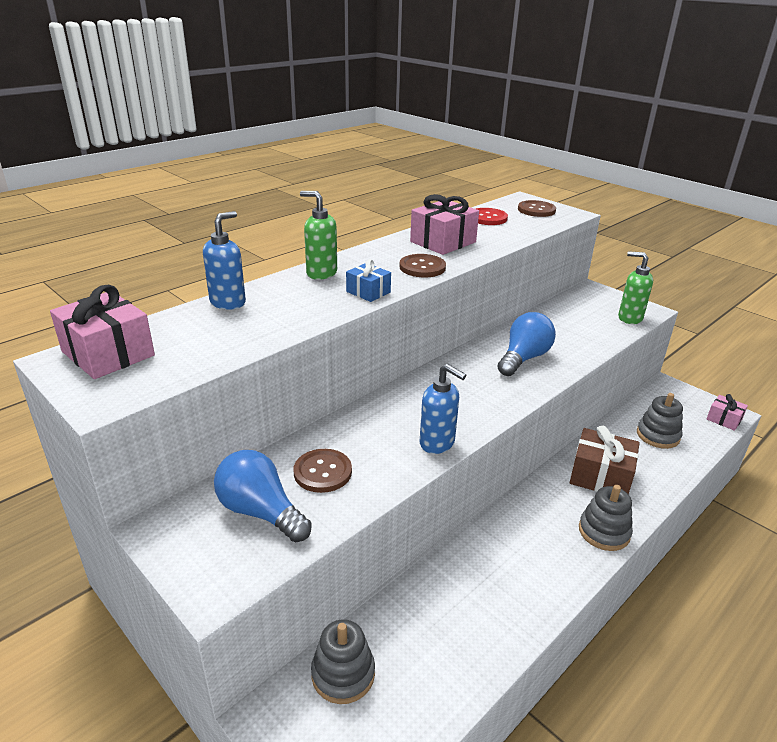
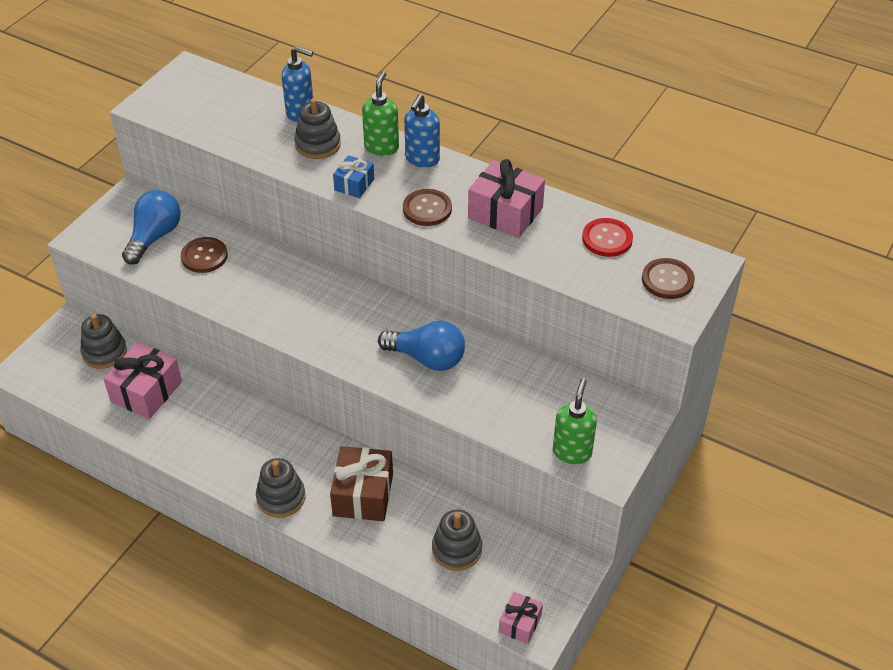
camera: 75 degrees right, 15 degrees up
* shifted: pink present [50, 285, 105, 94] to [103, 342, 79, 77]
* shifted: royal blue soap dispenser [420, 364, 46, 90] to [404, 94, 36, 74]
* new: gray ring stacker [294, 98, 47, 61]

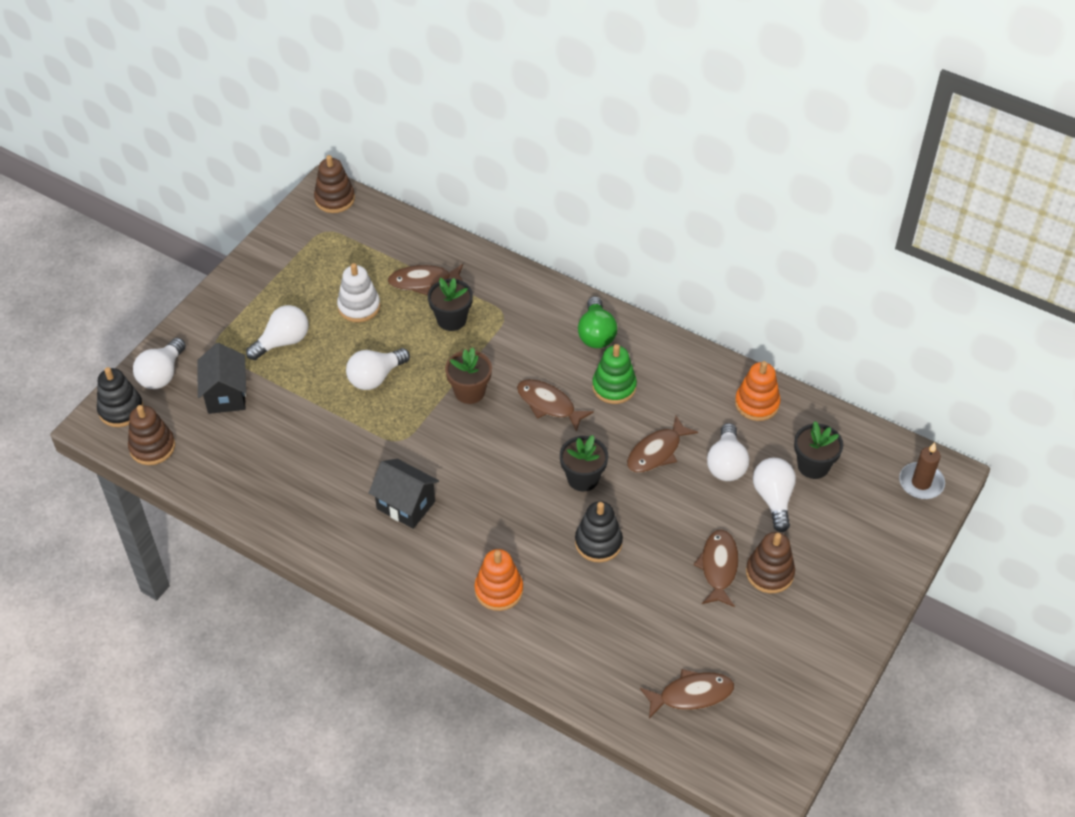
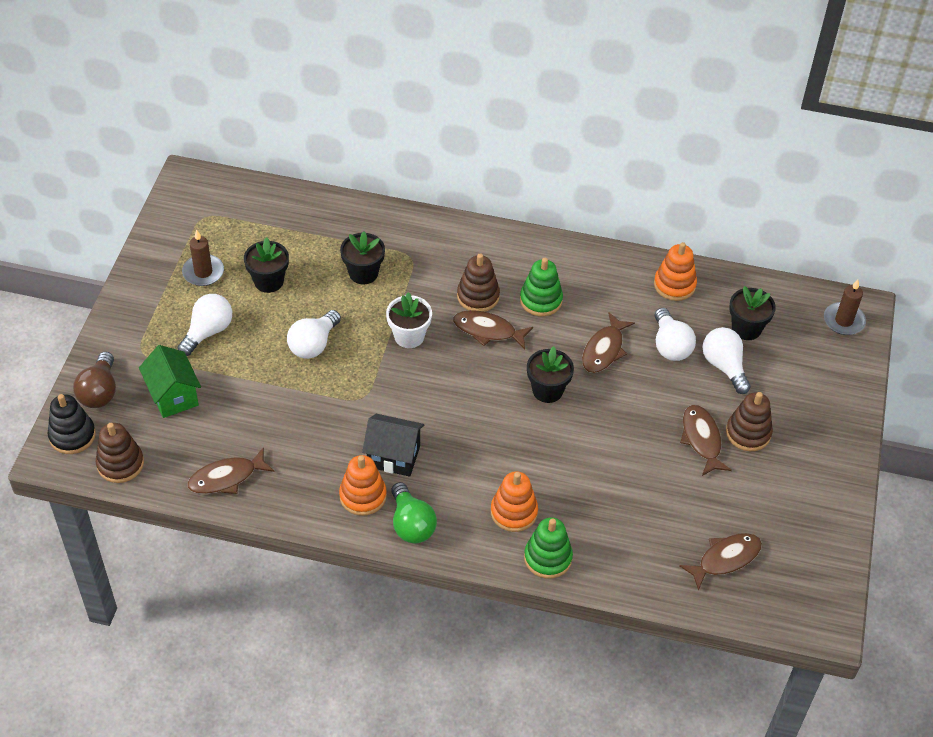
camera: 20 degrees left, 0 degrees up
* shifted: brown ring stacker [314, 155, 41, 58] to [457, 253, 43, 59]
* swapped: white ring stacker [337, 263, 43, 59] to black plant pot [244, 237, 45, 56]
* shifted: brown toy fish [387, 264, 77, 31] to [187, 447, 88, 47]
* shifted: emerald bulb [578, 296, 39, 52] to [391, 482, 46, 61]
* repainted: white bulb [133, 338, 53, 51] to brown bulb [73, 352, 43, 56]
* repainted: black toy house [197, 343, 49, 71] to emerald toy house [139, 345, 62, 73]
* repainted: brown plant pot [445, 348, 47, 56] to white plant pot [386, 292, 46, 56]
* gone: black ring stacker [575, 501, 48, 62]
* new: brown candle [182, 229, 42, 57]
* new: bright orange ring stacker [339, 455, 48, 61]
* new: emerald ring stacker [524, 517, 49, 62]

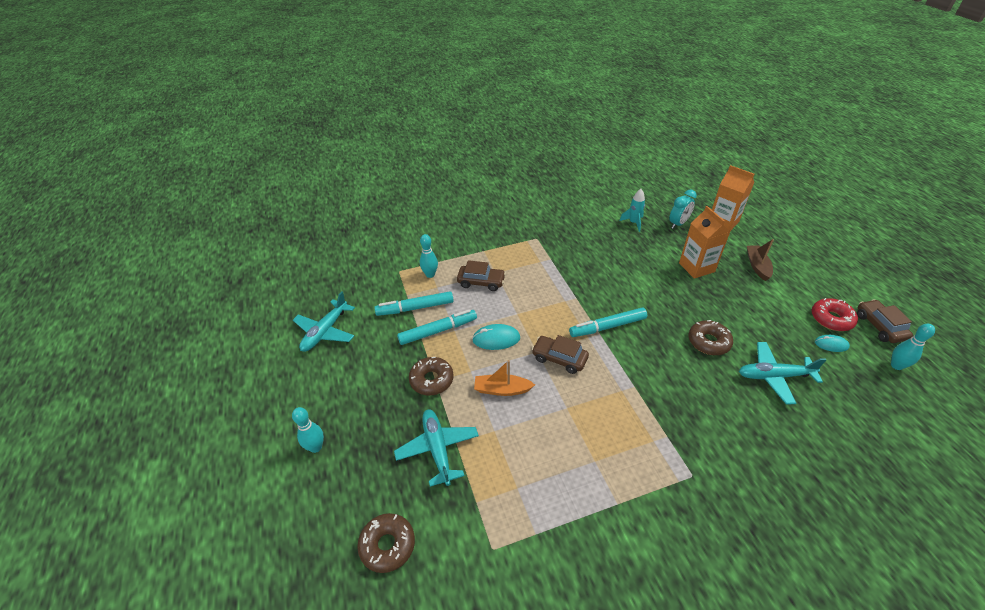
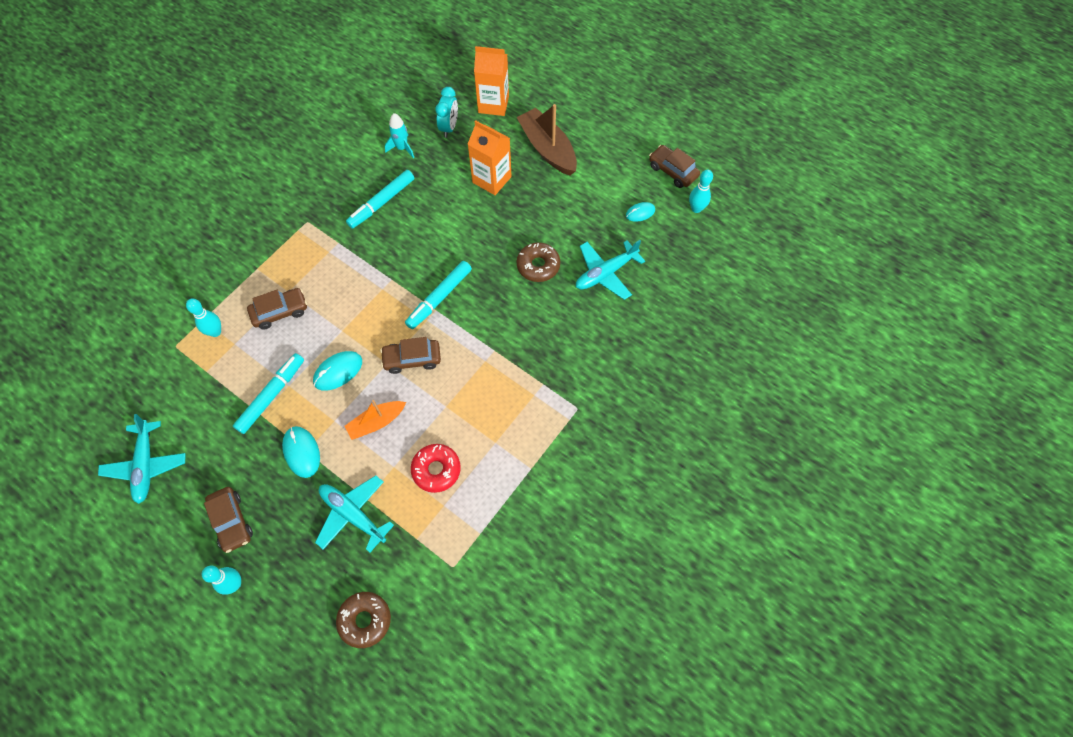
camera: 35 degrees left, 20 degrees up
* scaled: brown boat [747, 239, 27, 42] = [517, 104, 60, 72] x1.63
* shifted: aqua marker [374, 291, 80, 25] to [346, 170, 68, 59]
* shifted: crimson donut [812, 298, 46, 33] to [411, 444, 50, 49]
* swapped: brown donut [409, 357, 45, 38] to aqua computer mouse [282, 426, 38, 52]
* new: brown toy car [204, 487, 49, 66]

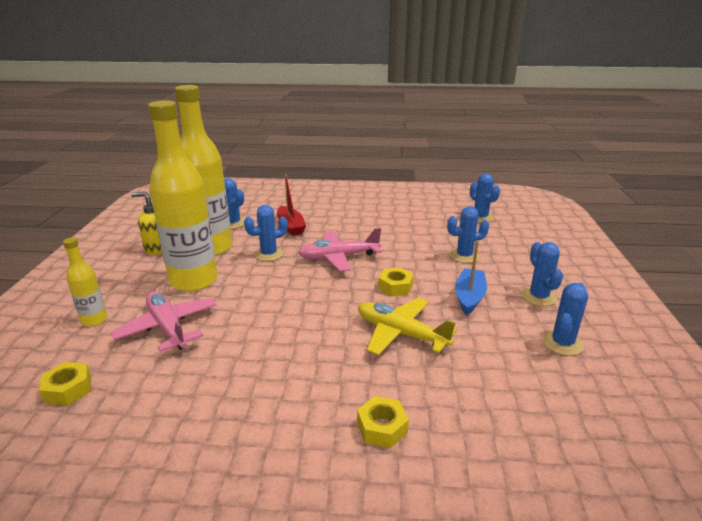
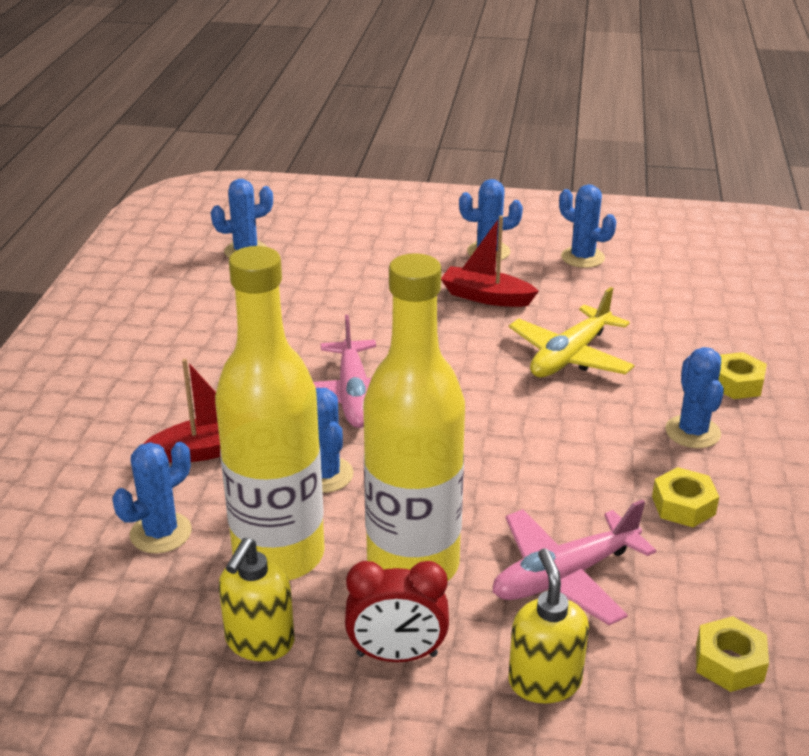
camera: 85 degrees left, 5 degrees up
* shifted: royal blue prickly plant [447, 206, 42, 57] to [665, 347, 59, 101]
* swapped: yellow flask [63, 237, 44, 89] to yellow soap dispenser [508, 548, 81, 155]
* repainted: royal blue boat [455, 240, 32, 75] to crimson boat [441, 216, 98, 91]
* shifted: yellow hex nut [378, 268, 36, 28] to [652, 467, 67, 60]
* new: crimson bedside clock [345, 561, 104, 101]

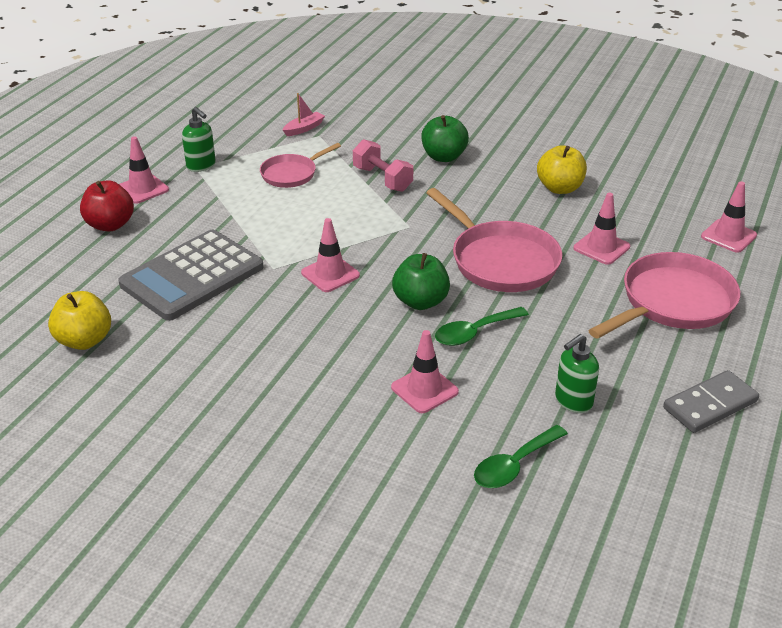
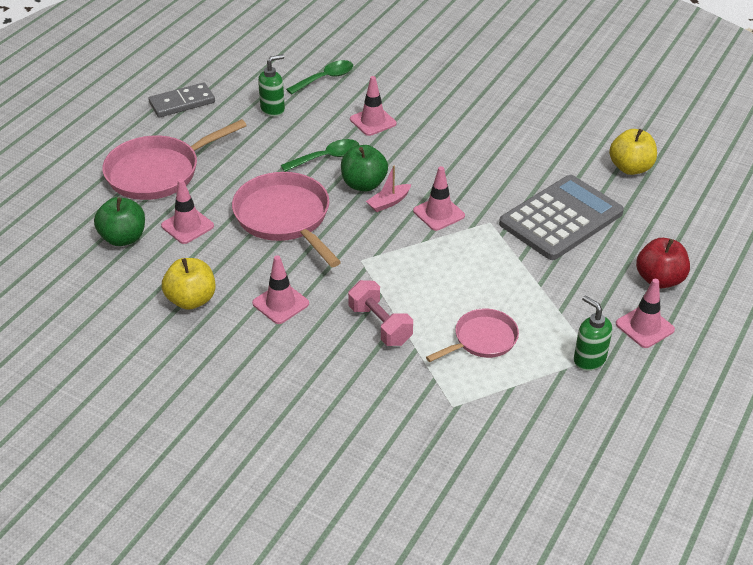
camera: 175 degrees left, 5 degrees up
* shifted: pink boat [283, 93, 42, 43] to [366, 165, 45, 47]
* shifted: emerald toy apple [421, 115, 48, 47] to [94, 197, 51, 49]
* shifted: pink traffic cone [701, 181, 56, 72] to [252, 255, 57, 69]

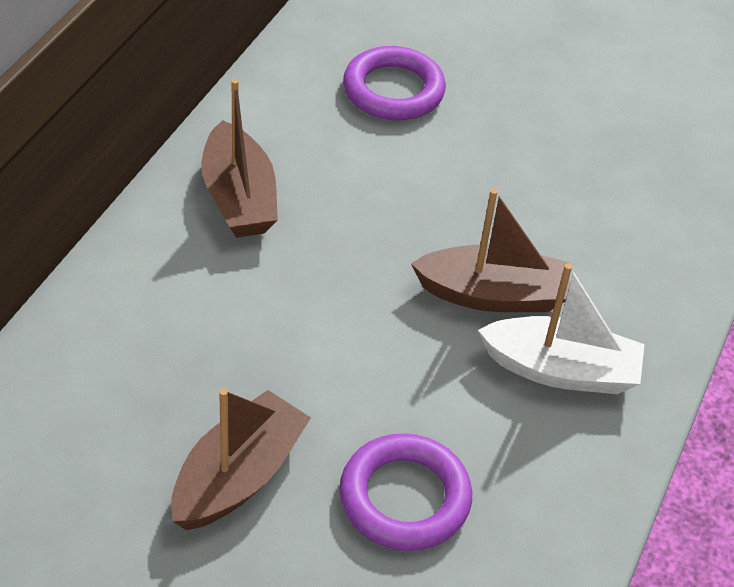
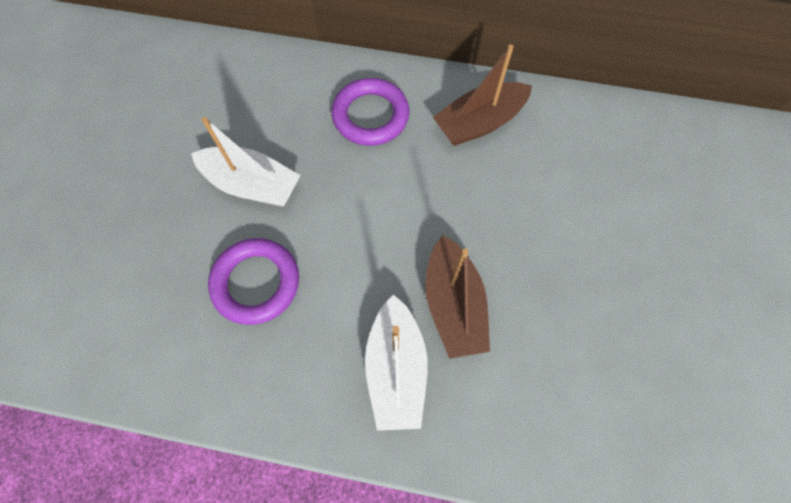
camera: 80 degrees right, 20 degrees up
* shifted: violet hoop [343, 46, 103, 75] to [331, 78, 79, 68]
* repainted: brown boat [171, 388, 140, 142] to white boat [191, 117, 110, 90]

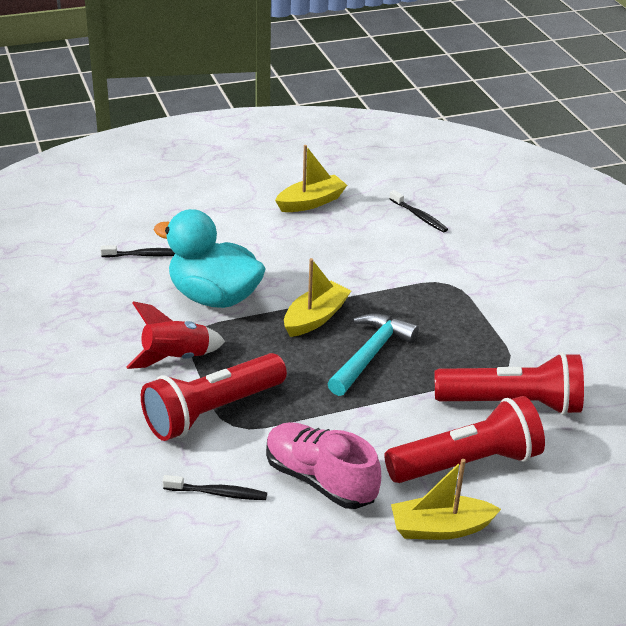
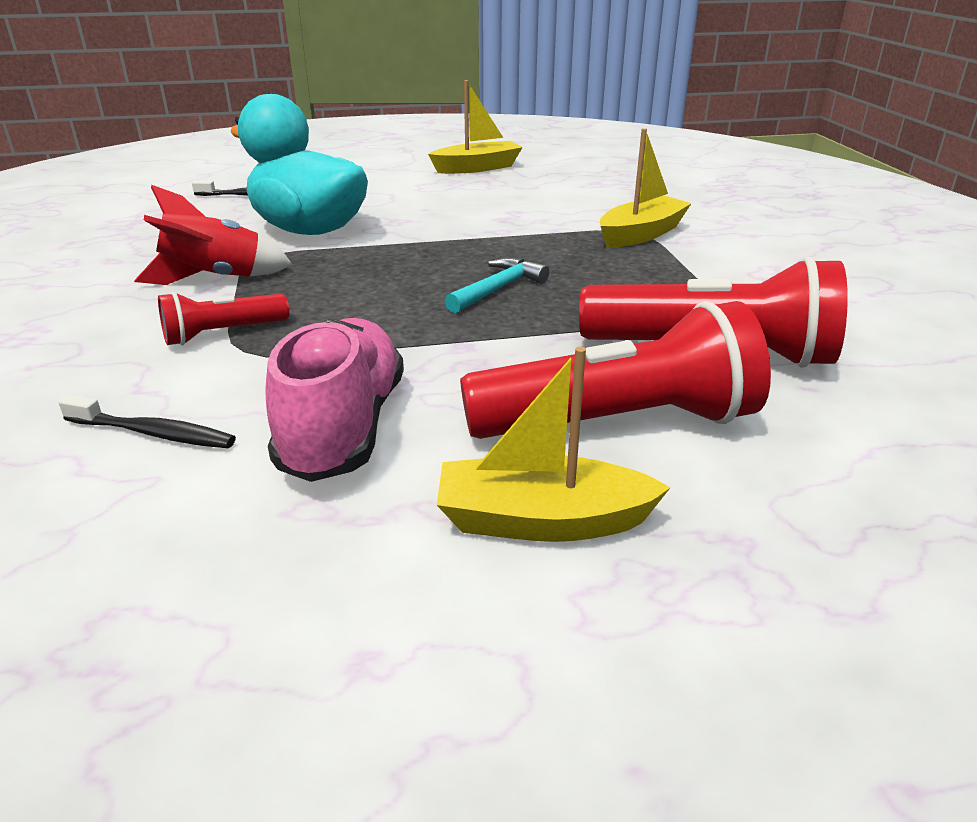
camera: 10 degrees right, 5 degrees down
* gone: black toothbrush [389, 190, 59, 42]
* shifted: yellow boat [284, 258, 67, 79] to [600, 128, 92, 120]
* scaled: aqua claw hammer [327, 313, 92, 83] = [445, 258, 105, 55] x0.65
* scaled: crimson torch [141, 353, 146, 88] = [158, 292, 131, 53] x0.52
* rotated: pink lace-up shoe [266, 422, 115, 87] = [265, 318, 139, 164] 45 degrees clockwise

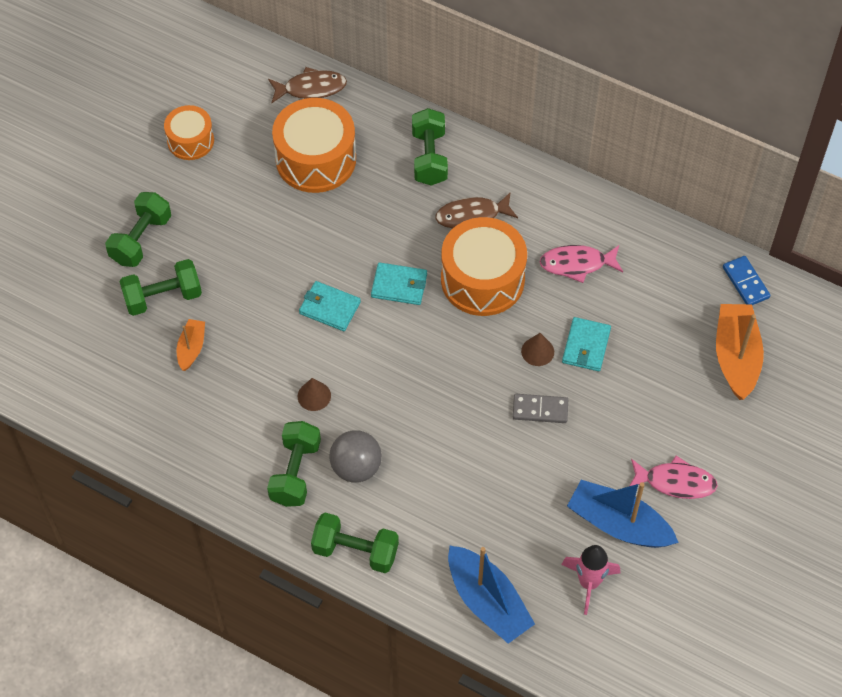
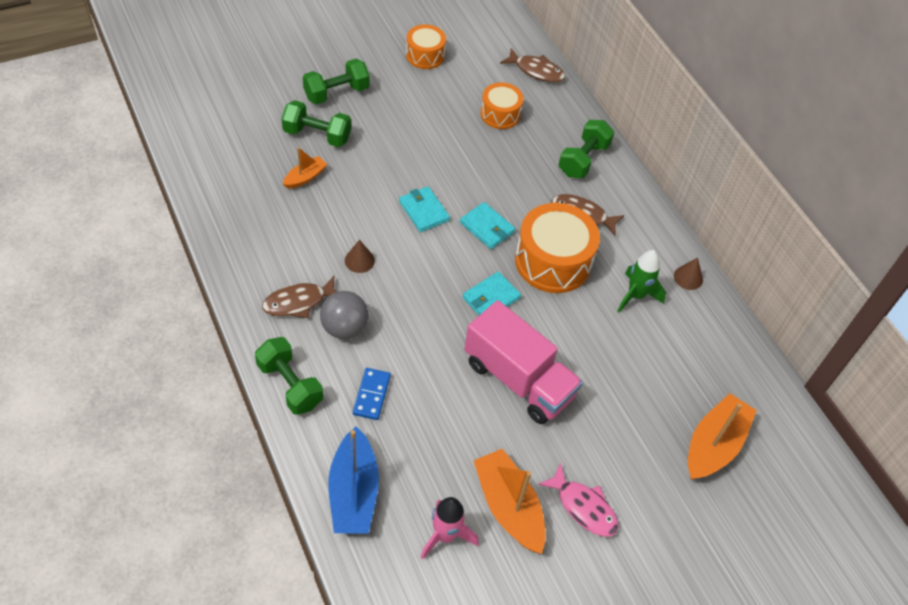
camera: 30 degrees right, 5 degrees down
* scaled: bright orange drum [272, 98, 84, 95] = [480, 83, 44, 46] x0.58
* swapped: pink toy fish [539, 245, 84, 38] to emerald spaceship [618, 250, 48, 63]
* shifted: royal blue domino piece [723, 256, 48, 49] to [353, 368, 38, 52]
* shifted: aqua billfold [562, 317, 49, 54] to [463, 272, 58, 43]
* shifted: brown solid cone [521, 333, 33, 33] to [674, 257, 29, 33]
* swapped: gray domino piece [513, 394, 55, 29] to pink truck [464, 300, 119, 124]
* swapped: emerald hand weight [267, 421, 54, 86] to brown toy fish [262, 276, 75, 42]
* repainted: royal blue boat [567, 480, 112, 68] to bright orange boat [474, 449, 72, 105]

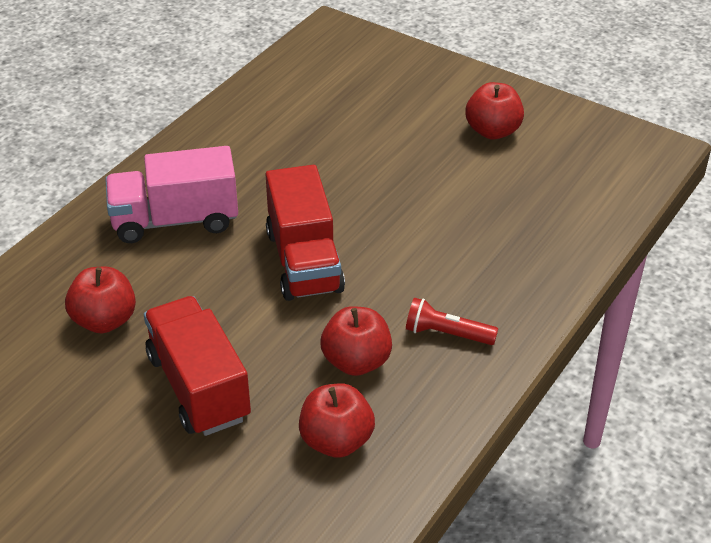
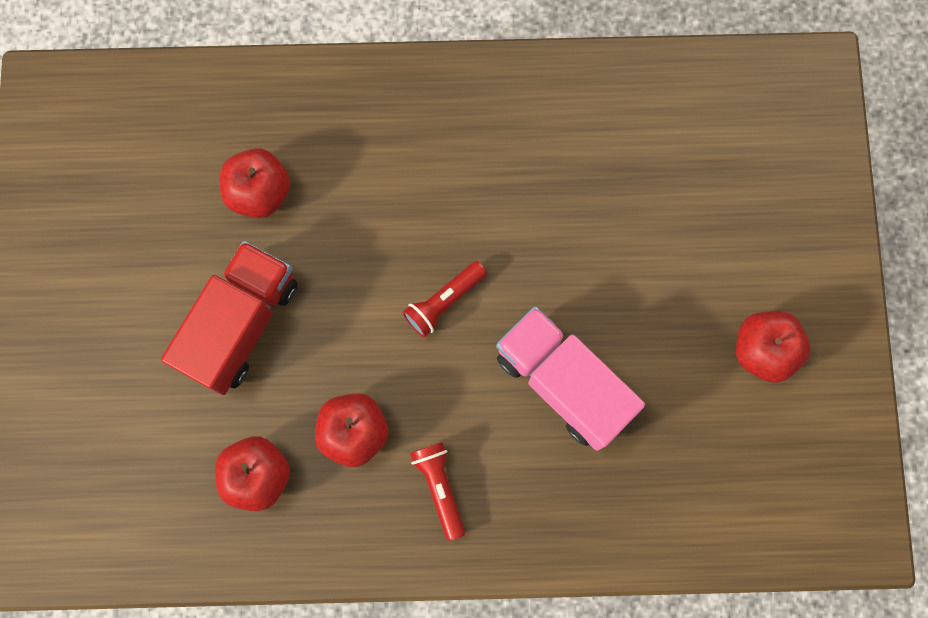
camera: 55 degrees right, 35 degrees up
* shifted: pink truck [105, 146, 133, 97] to [496, 306, 149, 145]
* swapped: crimson truck [266, 165, 79, 136] to crimson torch [402, 261, 85, 77]

